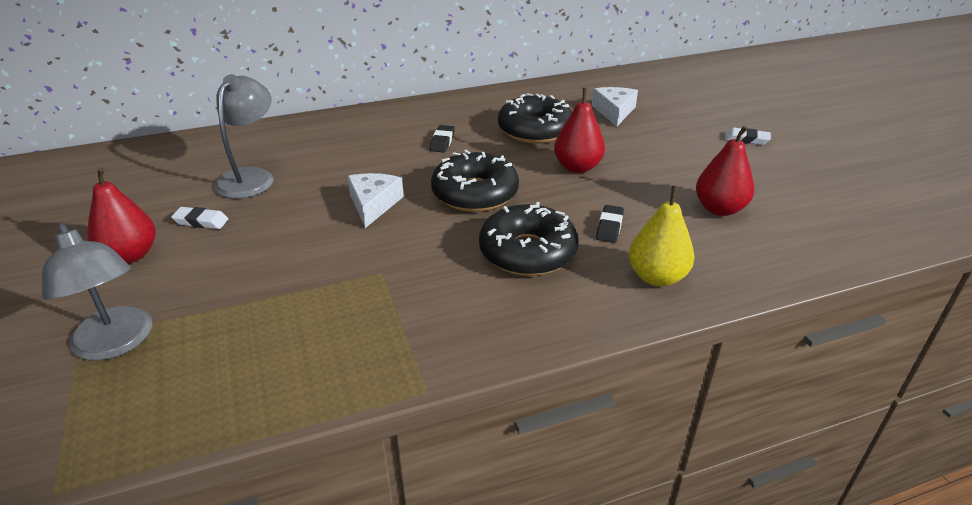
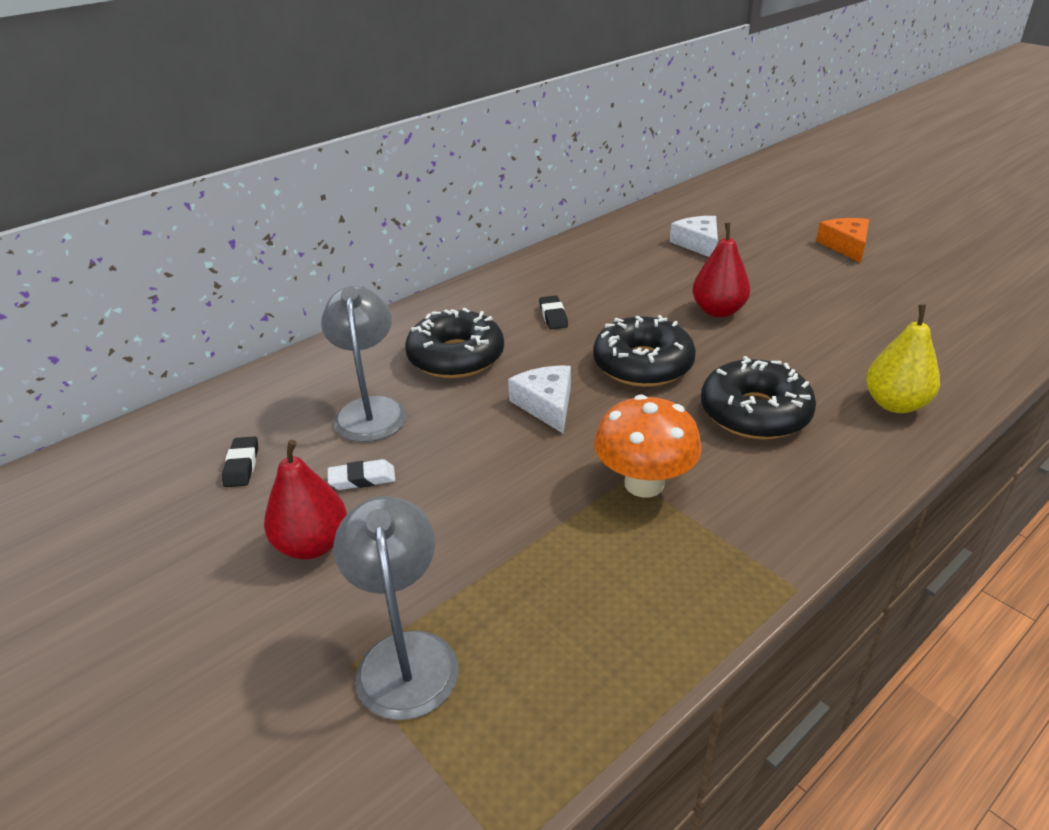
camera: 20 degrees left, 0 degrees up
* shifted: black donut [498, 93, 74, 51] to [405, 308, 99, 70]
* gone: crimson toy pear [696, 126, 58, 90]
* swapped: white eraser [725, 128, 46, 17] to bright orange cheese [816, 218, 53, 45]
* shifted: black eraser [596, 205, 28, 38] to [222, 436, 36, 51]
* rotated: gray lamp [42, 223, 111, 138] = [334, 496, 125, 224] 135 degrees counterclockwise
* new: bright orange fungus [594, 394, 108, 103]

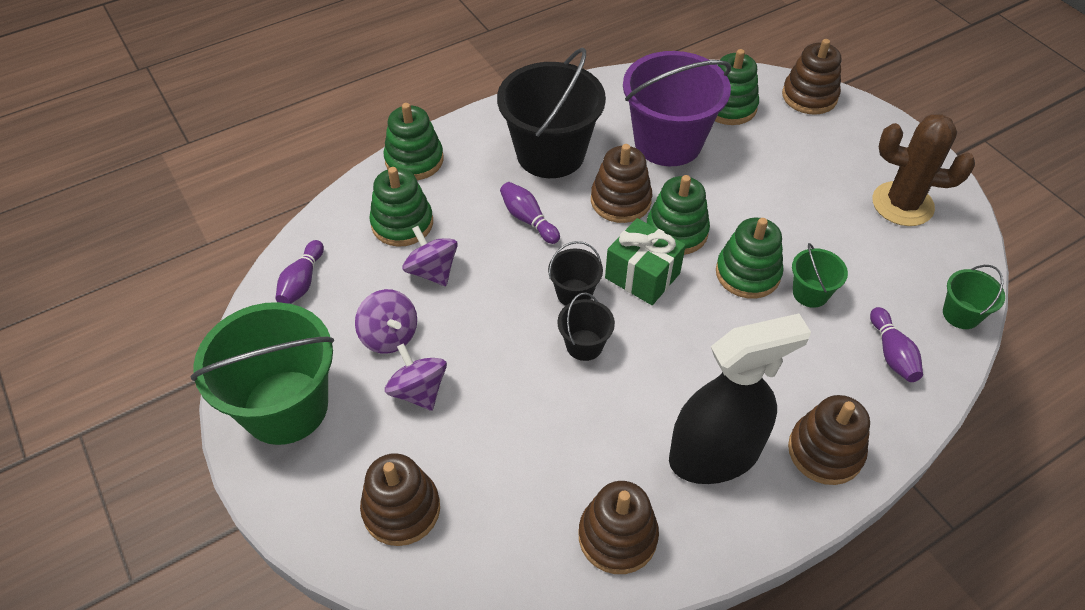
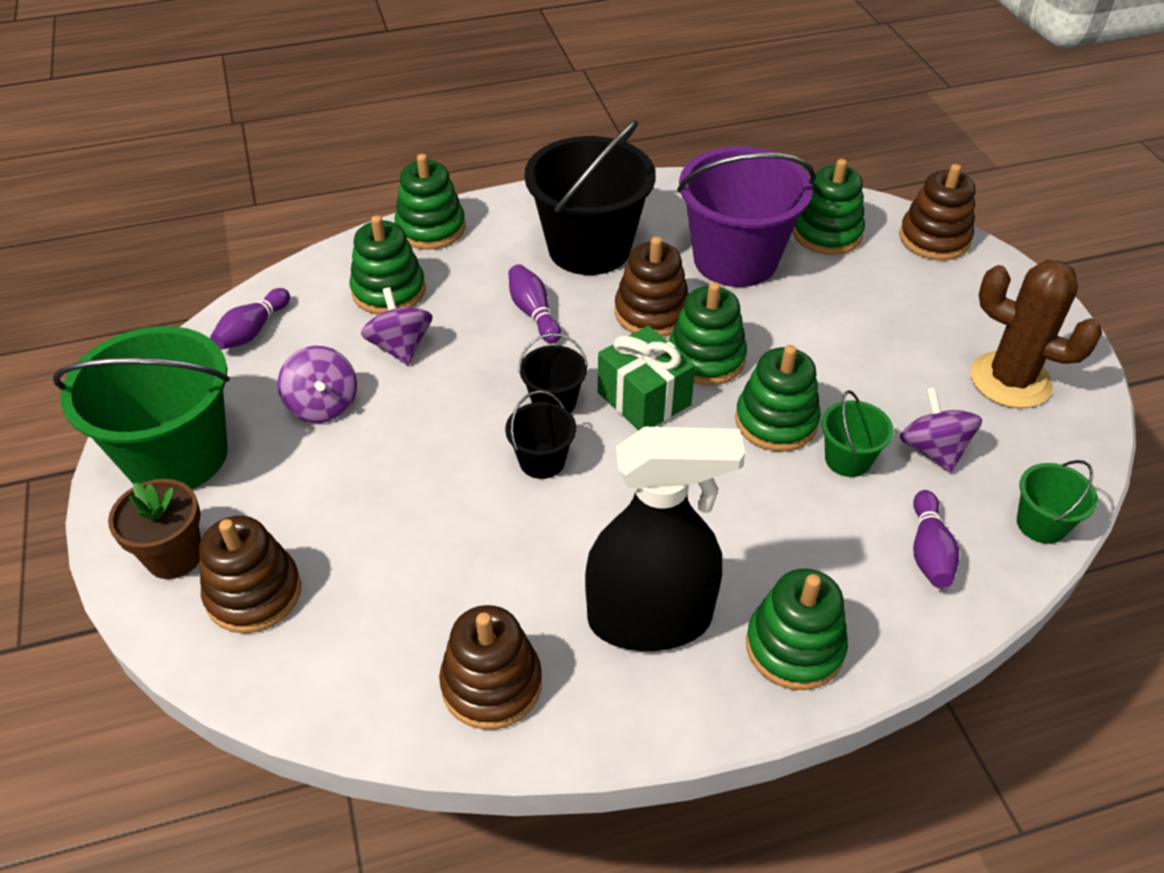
camera: 15 degrees right, 5 degrees down
* shifted: violet toy top [385, 344, 62, 67] to [900, 387, 82, 86]
* repainted: brown ring stacker [788, 395, 82, 90] to emerald ring stacker [746, 569, 102, 121]
* new: brown plant pot [108, 479, 93, 100]

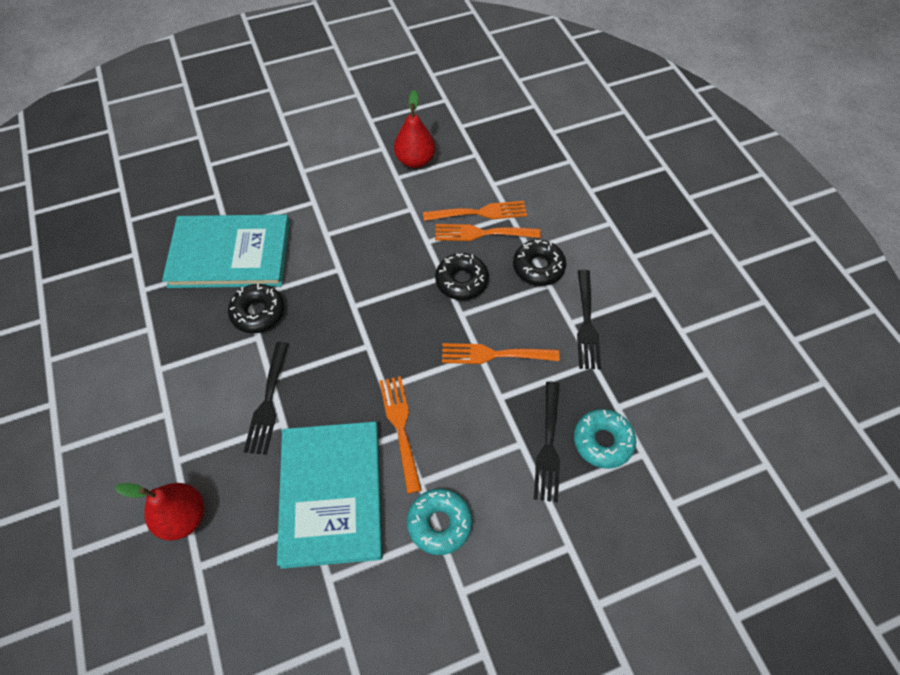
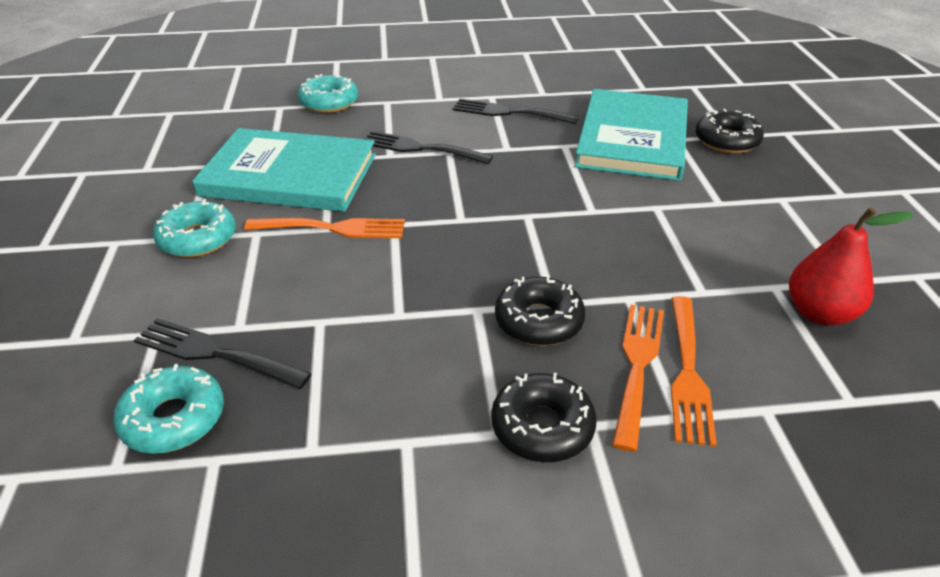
camera: 105 degrees right, 20 degrees down
* shifted: black fork [577, 270, 24, 99] to [453, 99, 126, 25]
* shifted: black donut [228, 283, 56, 50] to [696, 109, 68, 45]
* gone: bright orange fork [442, 343, 117, 21]
* swapped: crimson toy pear [115, 483, 89, 58] to aqua donut [297, 74, 61, 39]

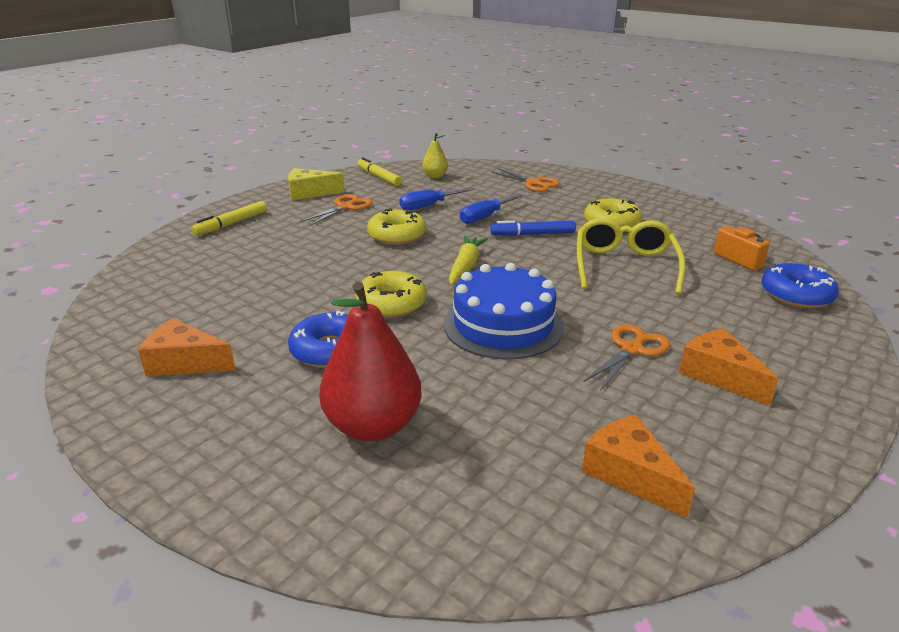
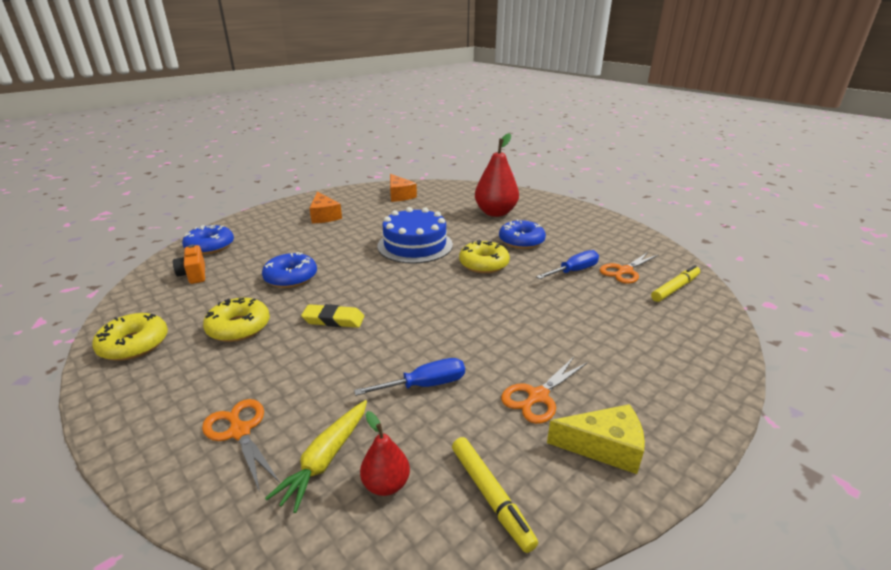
camera: 170 degrees left, 0 degrees up
* repainted: yellow toy pear [422, 133, 26, 45] to crimson toy pear [360, 411, 50, 85]
* shifted: royal blue hand screwdriver [460, 194, 63, 30] to [536, 250, 63, 29]
* shifted: yellow marker [191, 201, 76, 35] to [651, 265, 49, 37]
* shifted: yellow donut [367, 208, 59, 37] to [92, 313, 76, 48]
* swapped: yellow spectacles [577, 218, 109, 77] to royal blue donut [262, 252, 55, 36]
* swapped: royal blue marker [490, 221, 86, 15] to yellow eraser [301, 304, 63, 24]
* shifted: yellow toy carrot [449, 236, 39, 49] to [265, 400, 102, 113]
* gone: bright orange cheese [138, 319, 98, 57]
* shifted: bright orange scissors [583, 324, 87, 66] to [599, 252, 59, 32]

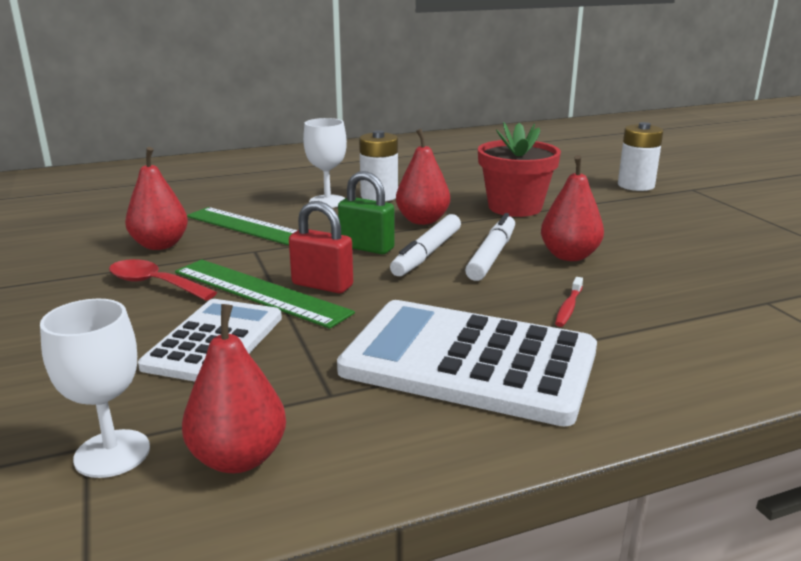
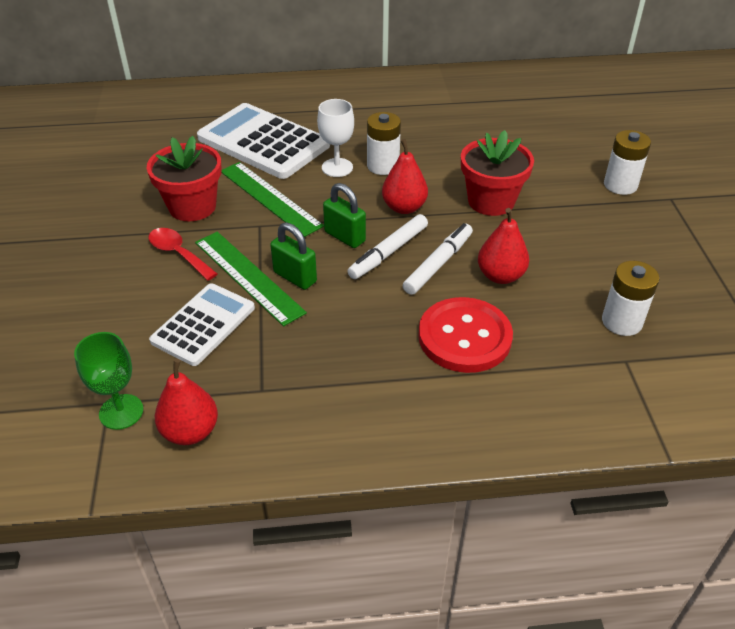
camera: 15 degrees right, 20 degrees up
* swapped: crimson toy pear [125, 147, 63, 103] to crimson plant pot [147, 136, 75, 85]
* repainted: crimson padlock [289, 201, 64, 92] to emerald padlock [270, 223, 47, 67]
* swapped: crimson toothbrush [555, 277, 28, 50] to crimson button [418, 297, 95, 76]
* repainted: white chalice [40, 299, 110, 179] to emerald chalice [74, 332, 70, 98]
* shifted: white adding machine [337, 300, 260, 126] to [197, 103, 133, 76]
* new: white battery [602, 261, 57, 75]

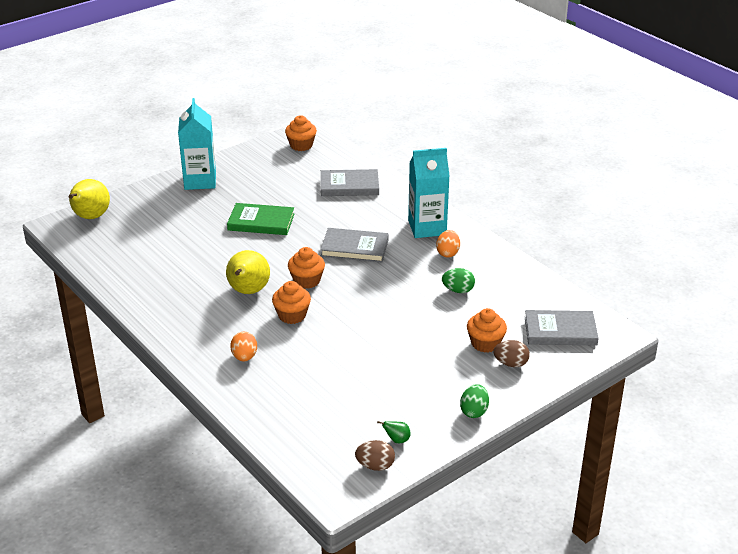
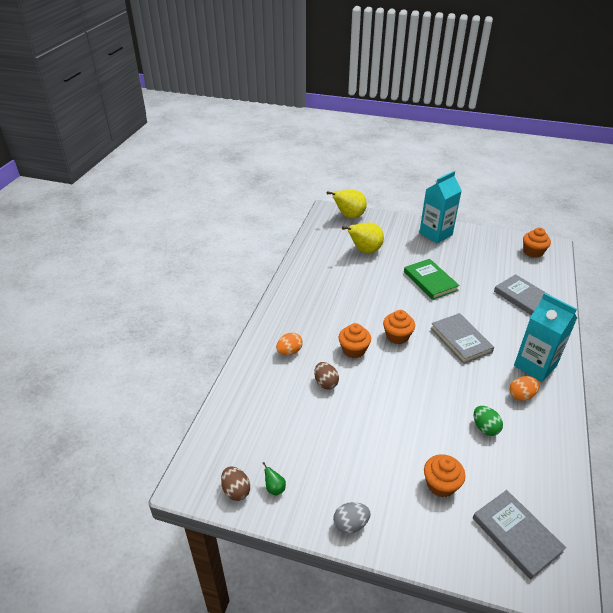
camera: 55 degrees right, 5 degrees up
* shifted: yellow toy pear [226, 250, 44, 44] to [342, 223, 42, 30]
* shifted: brown egg [493, 340, 37, 27] to [314, 362, 25, 27]
* repainted: emerald egg [460, 384, 29, 34] to gray egg [333, 502, 38, 32]

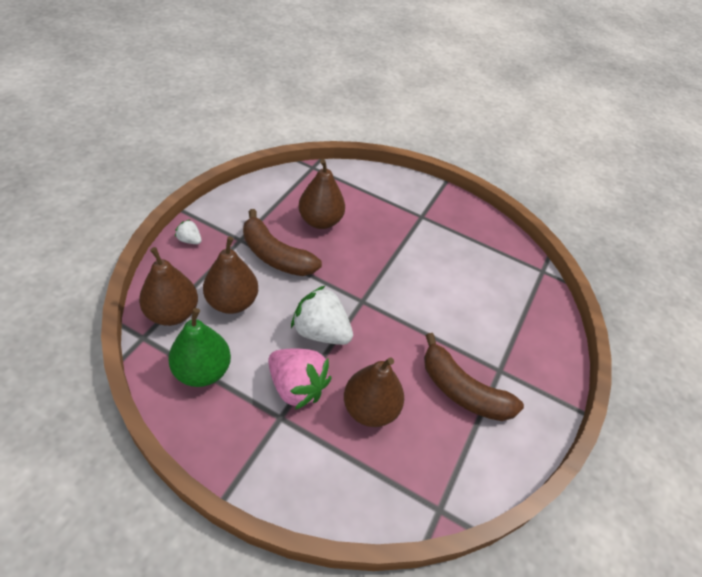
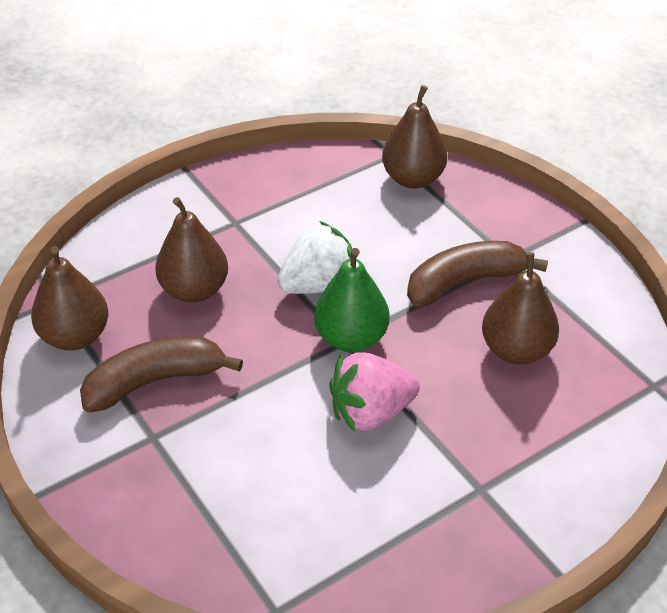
camera: 125 degrees right, 5 degrees down
* gone: white strawberry [175, 219, 27, 25]
* shifted: brown toy pear [203, 237, 55, 77] to [31, 246, 78, 105]
* shifted: emerald toy pear [168, 308, 63, 79] to [314, 248, 76, 104]
* shifted: pink strawberry [268, 348, 64, 62] to [329, 352, 91, 81]

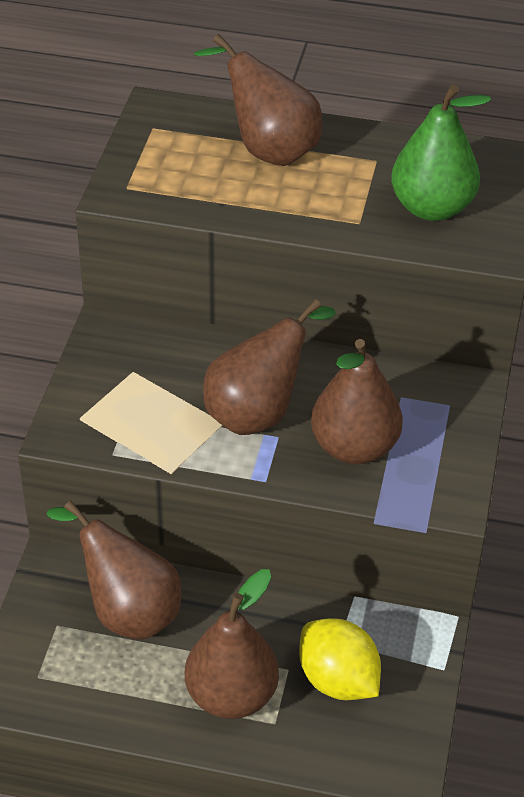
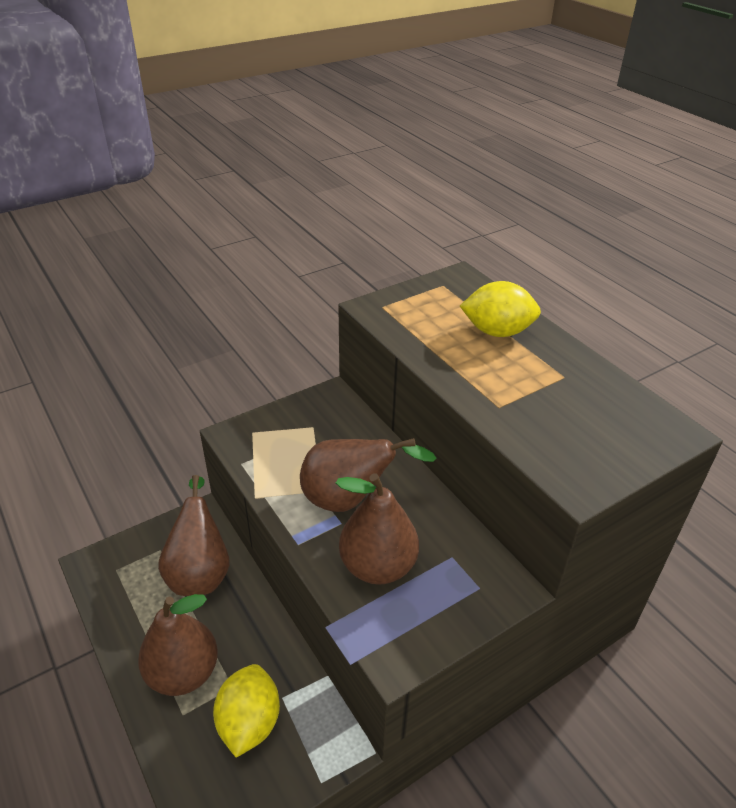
camera: 45 degrees right, 5 degrees down
* swapped: brown toy pear [194, 34, 128, 132] to yellow citrus fruit [460, 281, 81, 56]
* gone: emerald toy pear [391, 84, 100, 137]

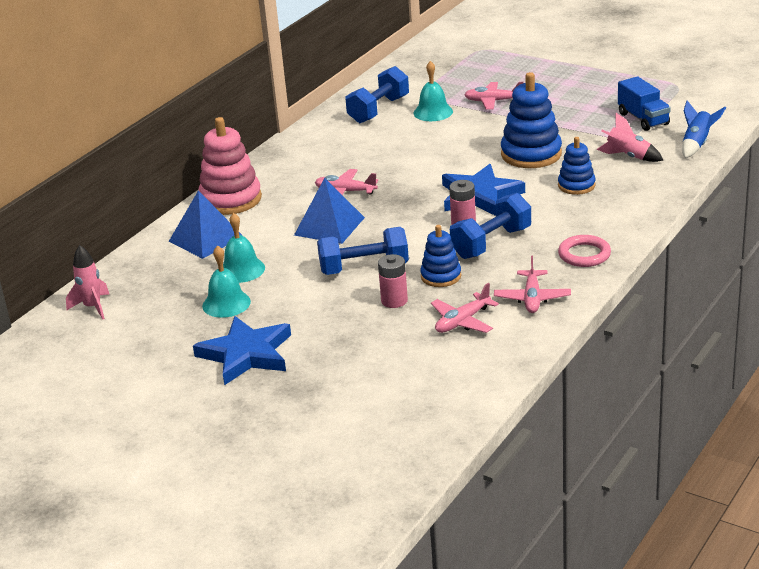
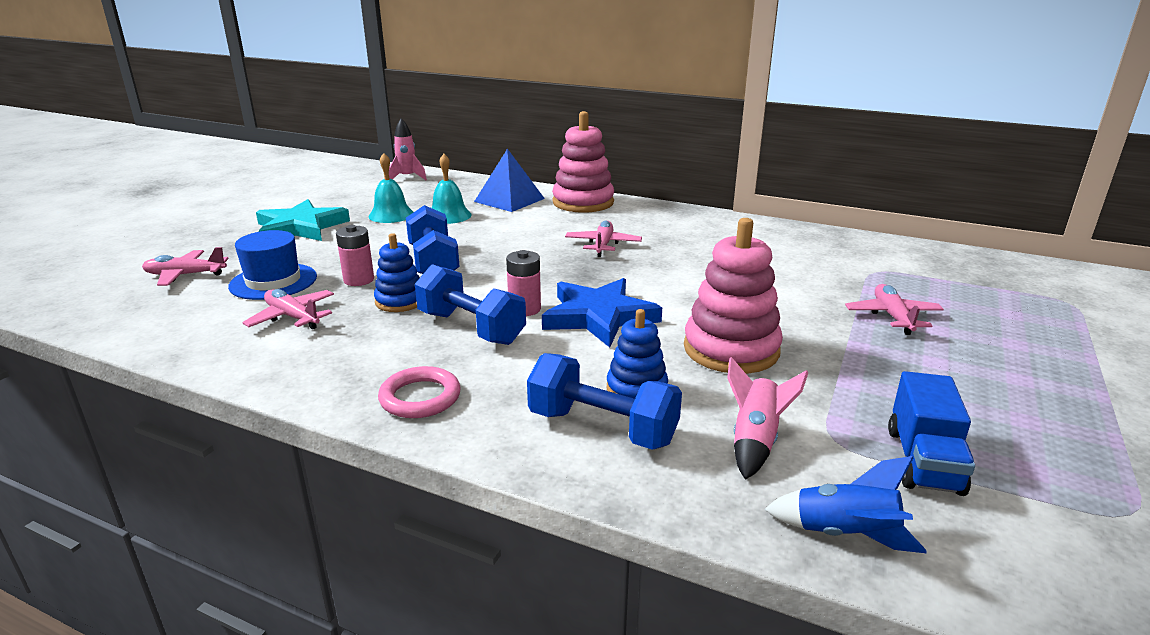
camera: 80 degrees right, 5 degrees down
* gone: aqua hand bell [414, 61, 39, 60]
* shifted: royal blue hand weight [345, 66, 64, 57] to [527, 353, 155, 97]
* repainted: royal blue ring stacker [501, 72, 61, 96] to pink ring stacker [684, 218, 99, 156]
* rotated: royal blue truck [618, 76, 53, 55] = [888, 371, 87, 125] 45 degrees counterclockwise
* gone: royal blue solid pyramid [294, 178, 71, 66]
* shifted: pink toy plane [494, 256, 77, 57] to [142, 247, 87, 39]
* repainted: royal blue star shape [193, 316, 98, 69] to aqua star shape [256, 199, 94, 42]
* new: royal blue tall hat [228, 230, 89, 70]

